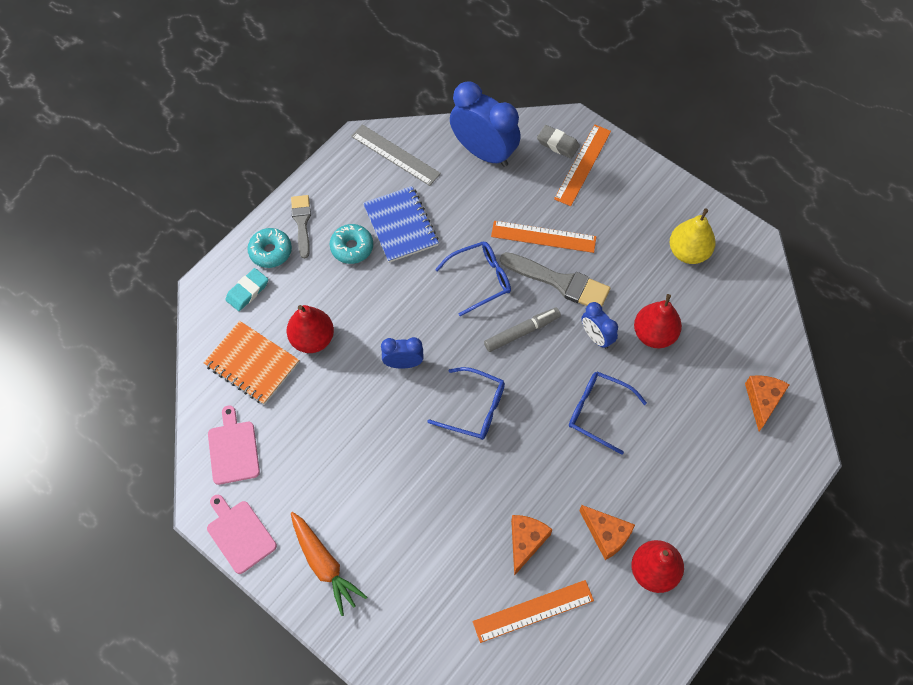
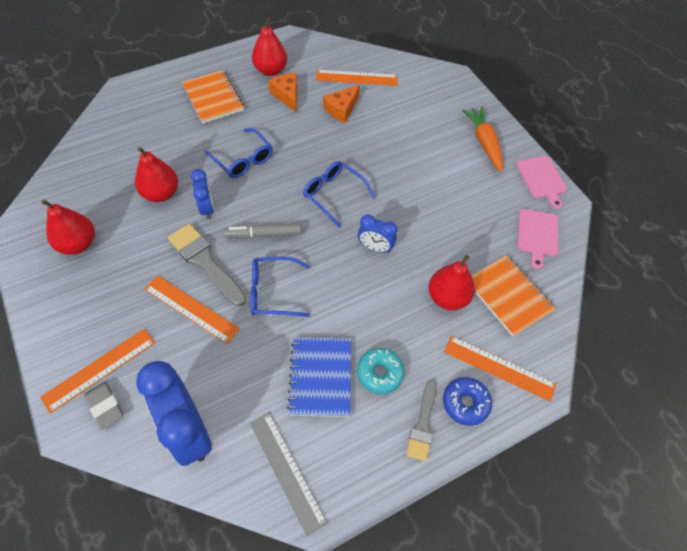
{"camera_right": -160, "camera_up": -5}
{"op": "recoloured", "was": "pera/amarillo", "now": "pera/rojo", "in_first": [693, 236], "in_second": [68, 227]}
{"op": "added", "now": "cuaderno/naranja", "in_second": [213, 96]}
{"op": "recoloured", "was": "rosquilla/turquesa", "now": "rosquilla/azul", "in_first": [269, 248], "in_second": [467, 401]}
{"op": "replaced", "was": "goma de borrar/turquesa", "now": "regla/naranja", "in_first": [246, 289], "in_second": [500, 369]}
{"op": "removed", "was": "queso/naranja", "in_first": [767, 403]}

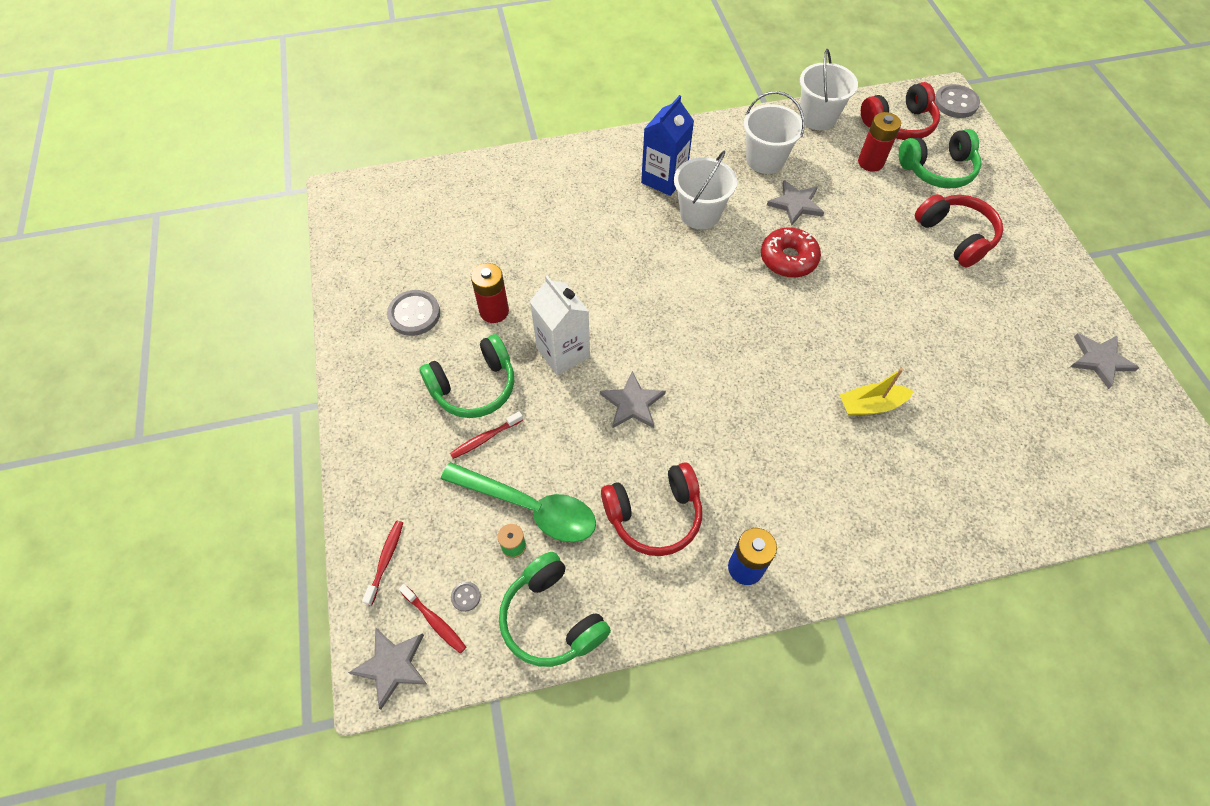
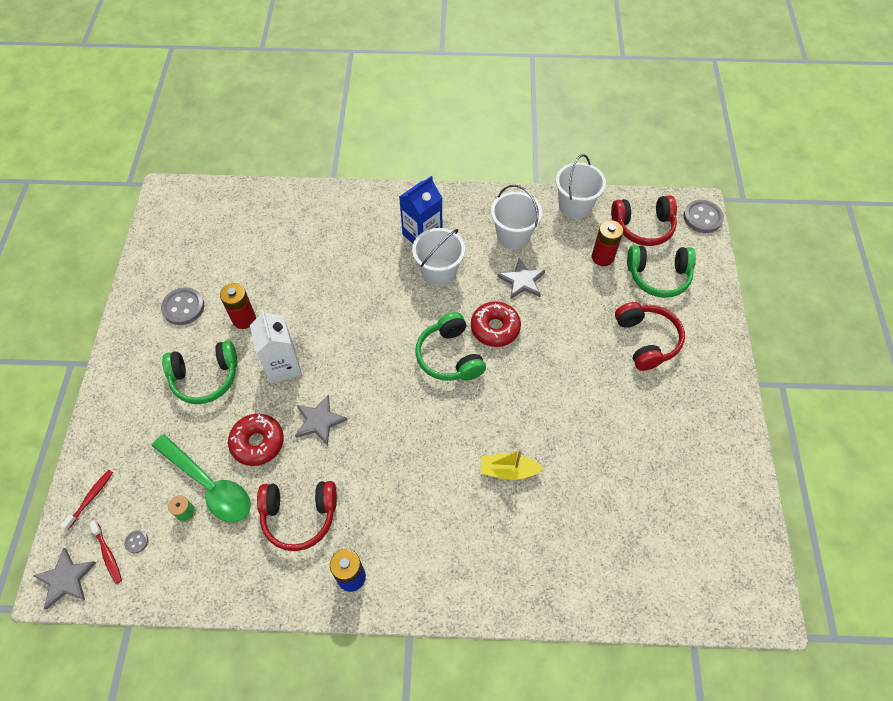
{"camera_right": 15, "camera_up": 0}
{"op": "added", "now": "rosquilla/rojo", "in_second": [256, 440]}
{"op": "moved", "was": "auriculares/verde", "in_first": [555, 609], "in_second": [450, 346]}
{"op": "removed", "was": "cepillo de dientes/rojo", "in_first": [486, 435]}
{"op": "removed", "was": "estrella/gris", "in_first": [1105, 361]}

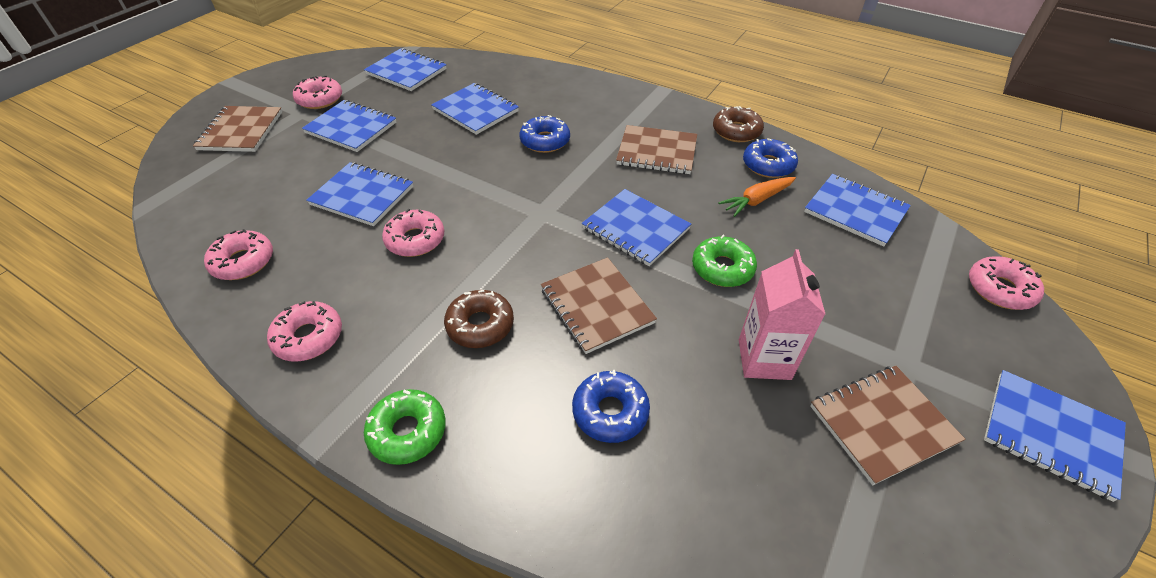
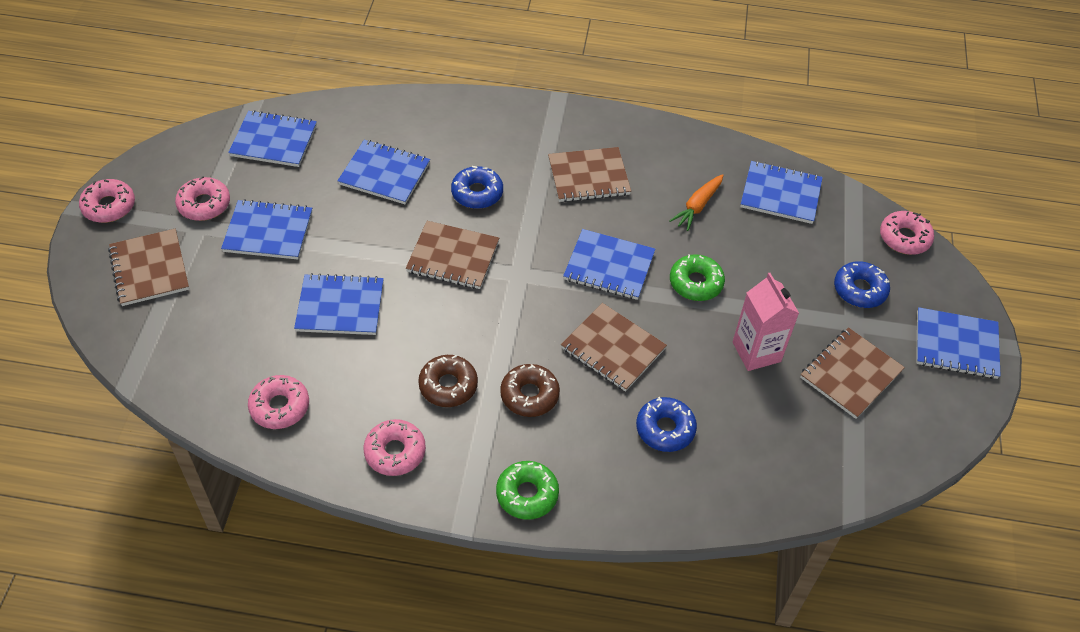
{"camera_right": -25, "camera_up": 5}
{"op": "moved", "was": "rosquilla/rosa", "in_first": [413, 233], "in_second": [107, 201]}
{"op": "added", "now": "cuaderno/marrón", "in_second": [452, 255]}
{"op": "moved", "was": "rosquilla/marrón", "in_first": [738, 124], "in_second": [448, 381]}
{"op": "moved", "was": "rosquilla/azul", "in_first": [770, 158], "in_second": [862, 284]}

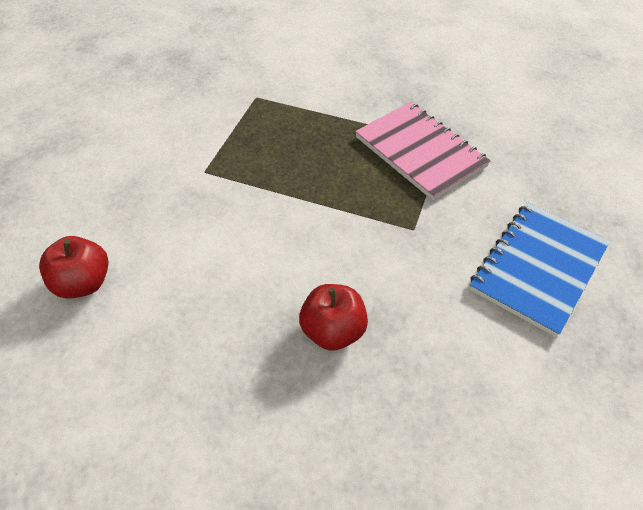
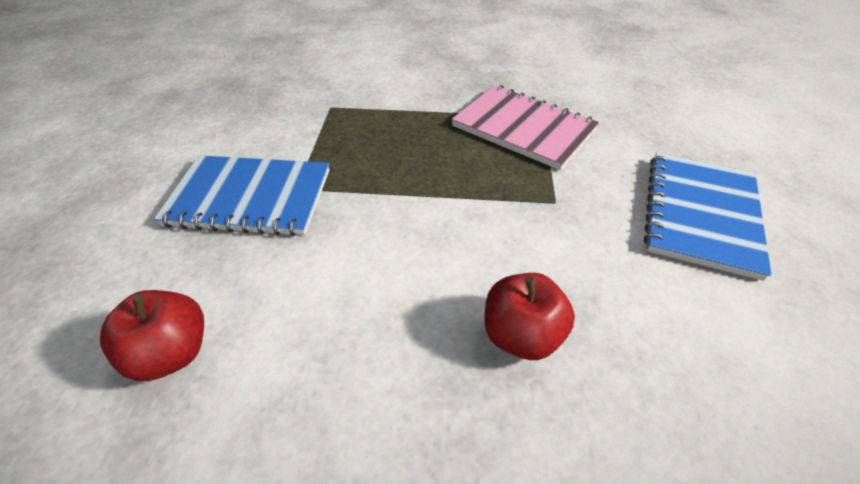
{"camera_right": -15, "camera_up": -5}
{"op": "added", "now": "cuaderno/azul", "in_second": [241, 195]}

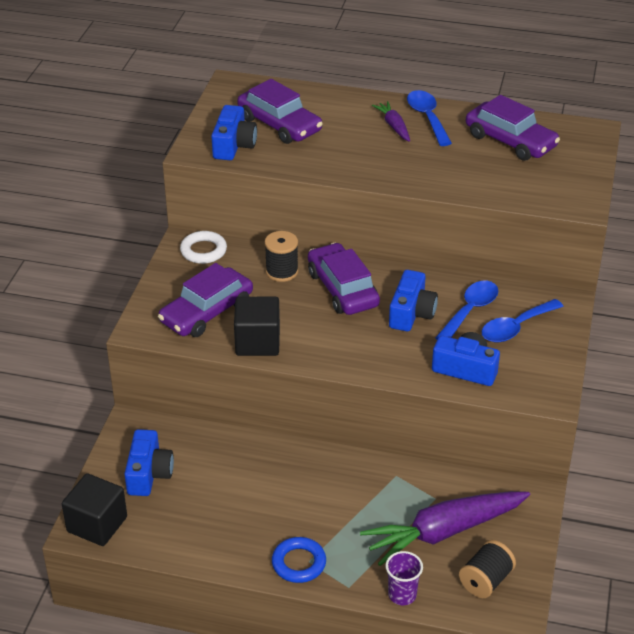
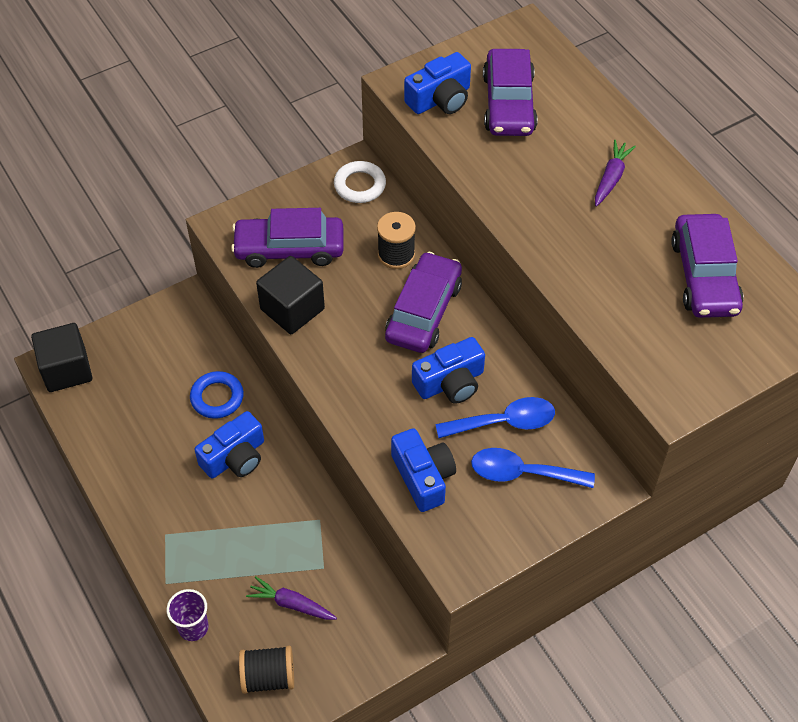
{"camera_right": 45, "camera_up": 15}
{"op": "moved", "was": "anillo/azul", "in_first": [299, 560], "in_second": [217, 395]}
{"op": "moved", "was": "cámara/azul", "in_first": [149, 462], "in_second": [229, 444]}
{"op": "resized", "was": "zanahoria/morado", "in_first": [445, 528], "in_second": [291, 598], "ratio": 0.47}
{"op": "removed", "was": "cuchara/azul", "in_first": [429, 118]}

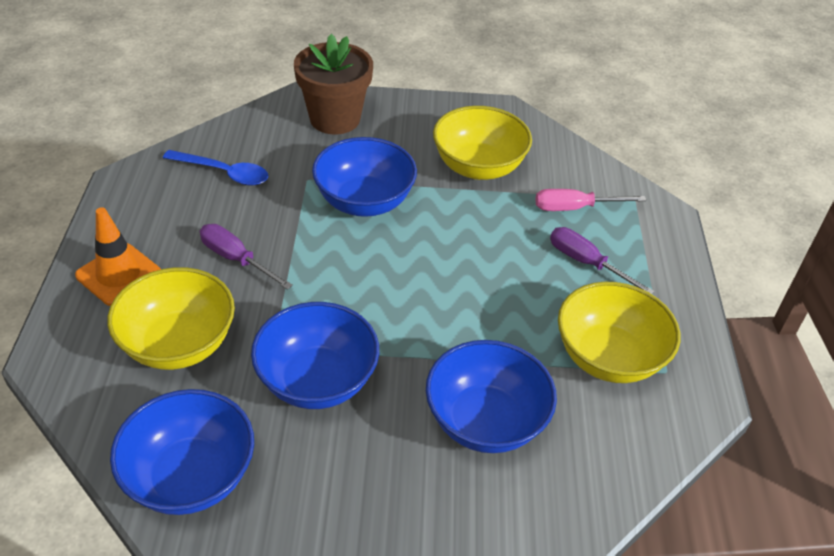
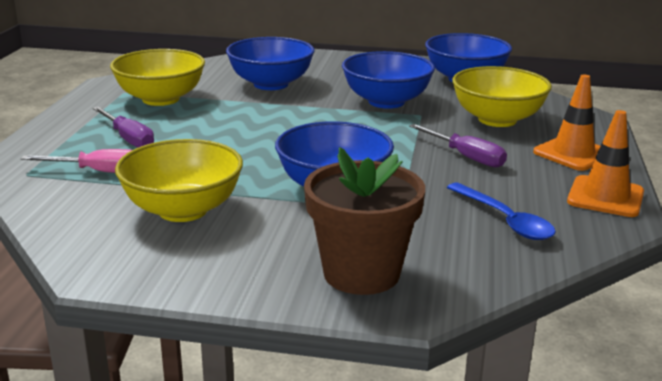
{"camera_right": -170, "camera_up": -20}
{"op": "turned", "was": "cuchara/azul", "in_first": [215, 168], "in_second": [501, 211], "clockwise": -150}
{"op": "added", "now": "cono de tráfico/naranja", "in_second": [605, 163]}

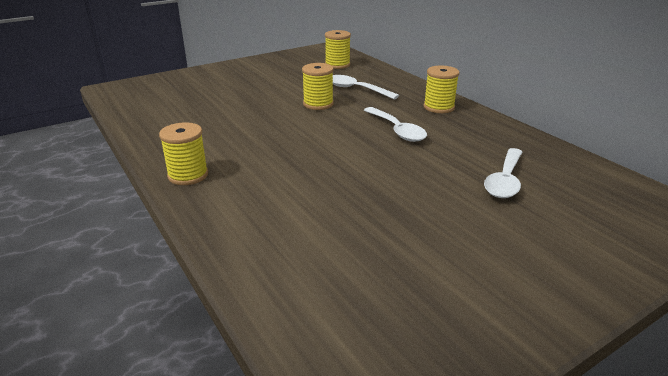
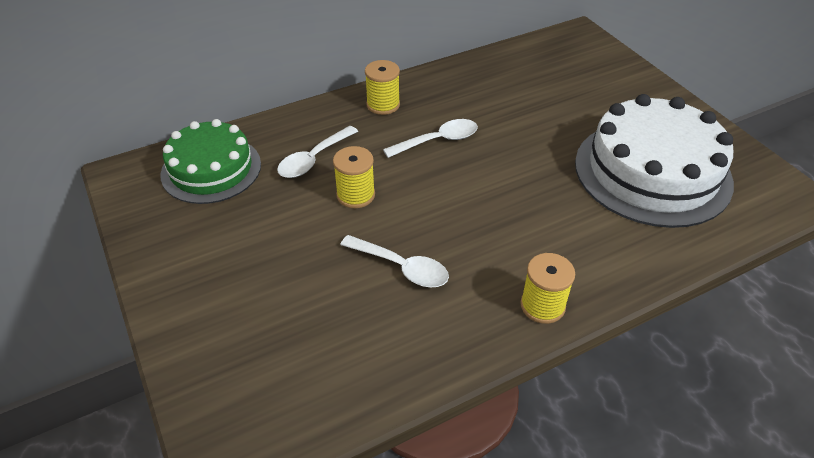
{"camera_right": -85, "camera_up": 15}
{"op": "replaced", "was": "carrete/amarillo", "now": "tarta/verde", "in_first": [338, 49], "in_second": [210, 161]}
{"op": "moved", "was": "cuchara/blanco", "in_first": [503, 173], "in_second": [394, 261]}
{"op": "added", "now": "tarta/blanco", "in_second": [654, 161]}

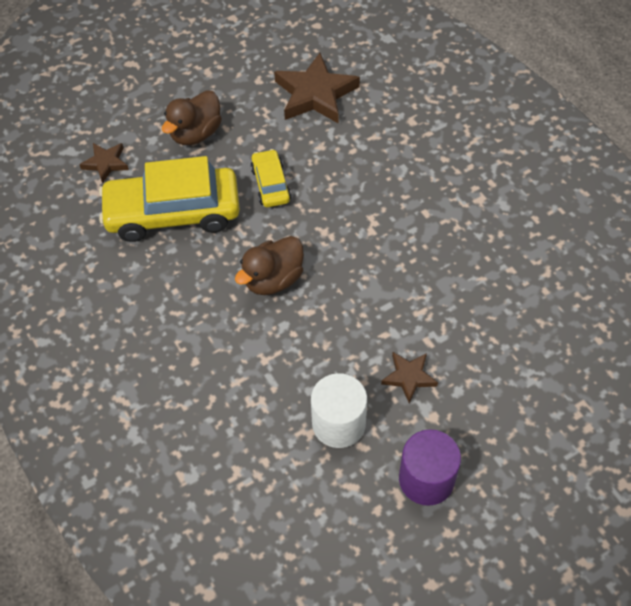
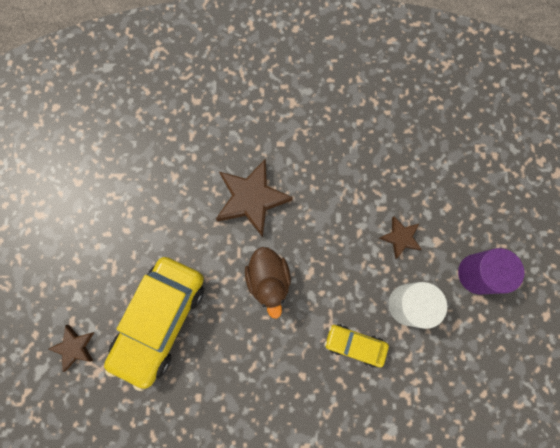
{"camera_right": -60, "camera_up": 20}
{"op": "moved", "was": "estrella/marrón", "in_first": [317, 88], "in_second": [254, 198]}
{"op": "moved", "was": "coche/amarillo", "in_first": [270, 178], "in_second": [357, 345]}
{"op": "removed", "was": "pato/marrón", "in_first": [192, 117]}

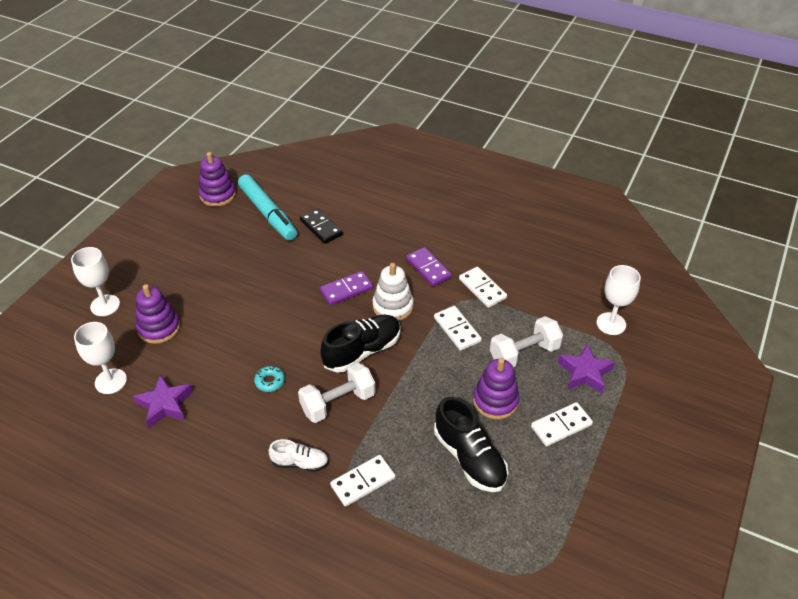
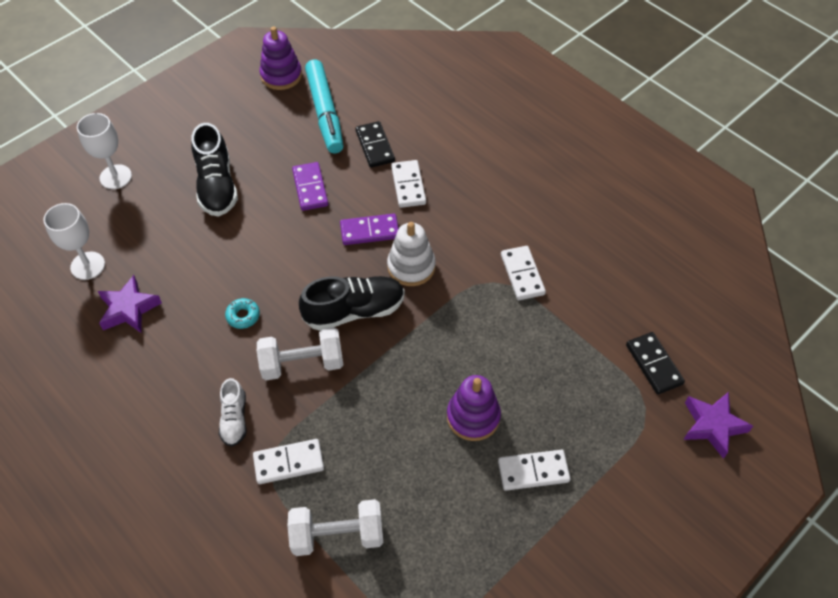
{"camera_right": 20, "camera_up": 10}
{"op": "moved", "was": "zapato/negro", "in_first": [471, 444], "in_second": [214, 170]}
{"op": "turned", "was": "zapato/blanco", "in_first": [299, 455], "in_second": [233, 412], "clockwise": 60}
{"op": "moved", "was": "mancuerna/blanco", "in_first": [526, 341], "in_second": [335, 527]}
{"op": "moved", "was": "ficha de dominó/morado", "in_first": [429, 266], "in_second": [310, 186]}
{"op": "moved", "was": "ficha de dominó/blanco", "in_first": [458, 328], "in_second": [408, 184]}
{"op": "replaced", "was": "copa/blanco", "now": "ficha de dominó/negro", "in_first": [618, 300], "in_second": [655, 363]}
{"op": "moved", "was": "estrella/morado", "in_first": [586, 369], "in_second": [718, 425]}
{"op": "removed", "was": "juguete apilable/morado", "in_first": [158, 314]}

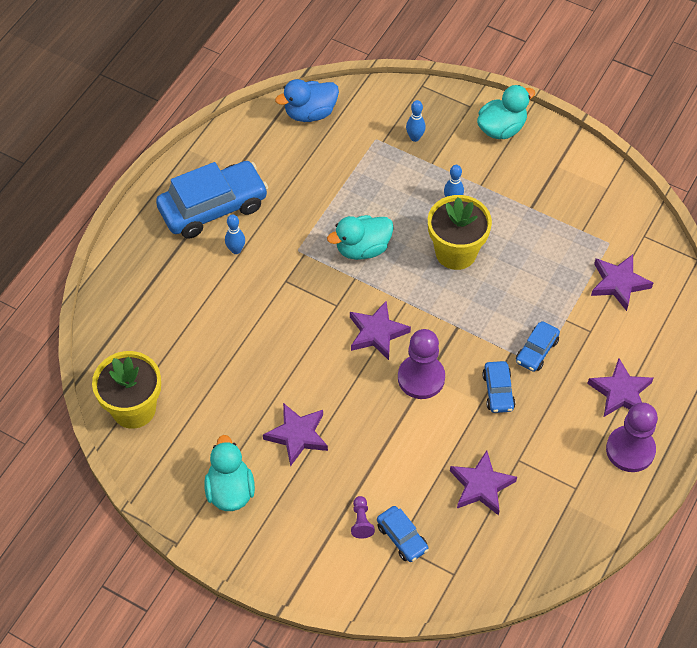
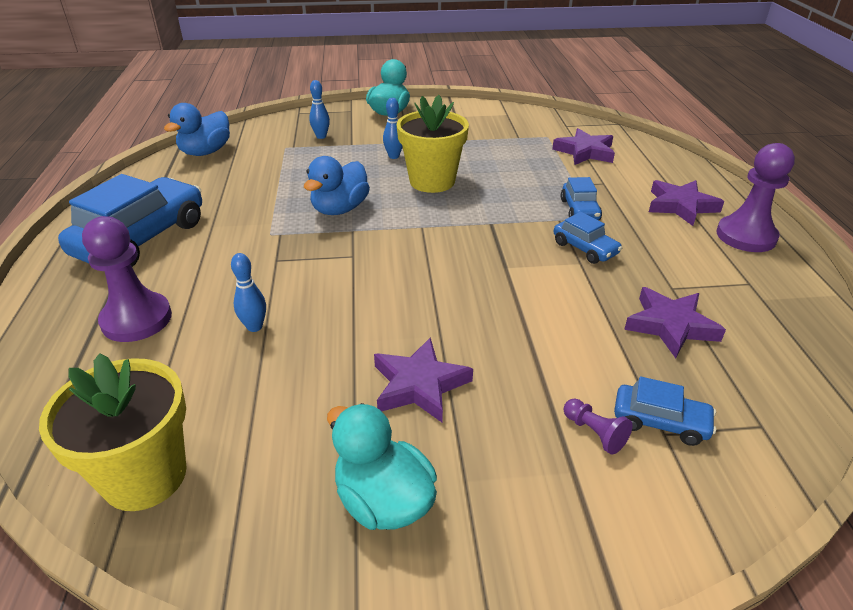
{"camera_right": -35, "camera_up": -20}
{"op": "moved", "was": "peón/morado", "in_first": [421, 364], "in_second": [127, 279]}
{"op": "moved", "was": "bolo/azul", "in_first": [235, 234], "in_second": [248, 292]}
{"op": "recoloured", "was": "pato/turquesa", "now": "pato/azul", "in_first": [360, 237], "in_second": [337, 185]}
{"op": "removed", "was": "estrella/morado", "in_first": [380, 330]}

